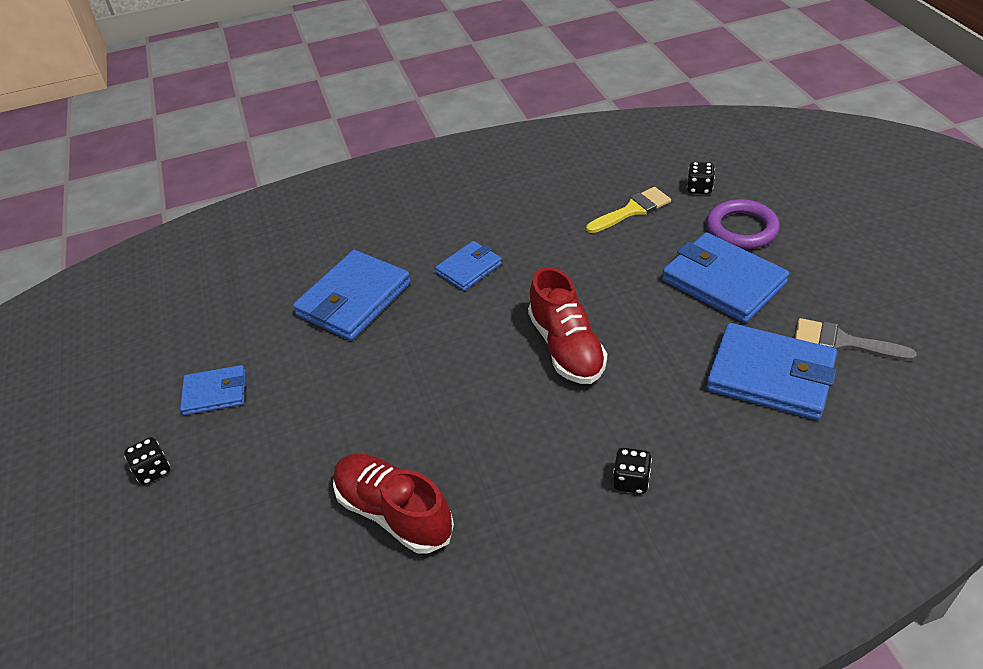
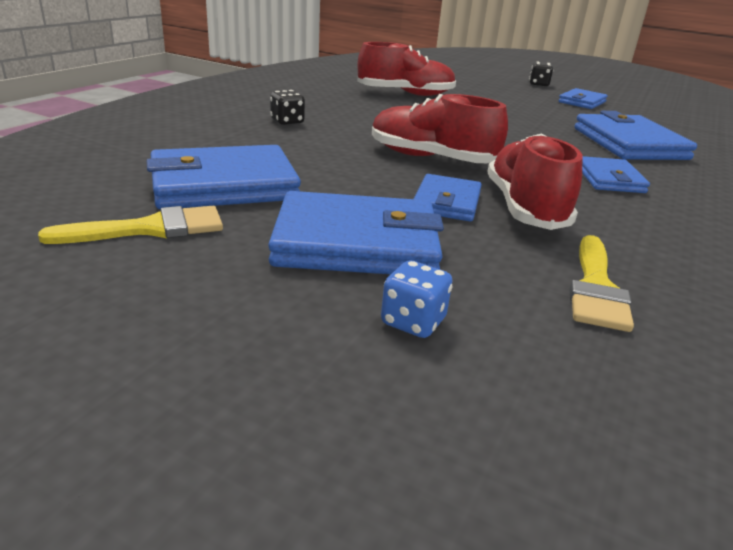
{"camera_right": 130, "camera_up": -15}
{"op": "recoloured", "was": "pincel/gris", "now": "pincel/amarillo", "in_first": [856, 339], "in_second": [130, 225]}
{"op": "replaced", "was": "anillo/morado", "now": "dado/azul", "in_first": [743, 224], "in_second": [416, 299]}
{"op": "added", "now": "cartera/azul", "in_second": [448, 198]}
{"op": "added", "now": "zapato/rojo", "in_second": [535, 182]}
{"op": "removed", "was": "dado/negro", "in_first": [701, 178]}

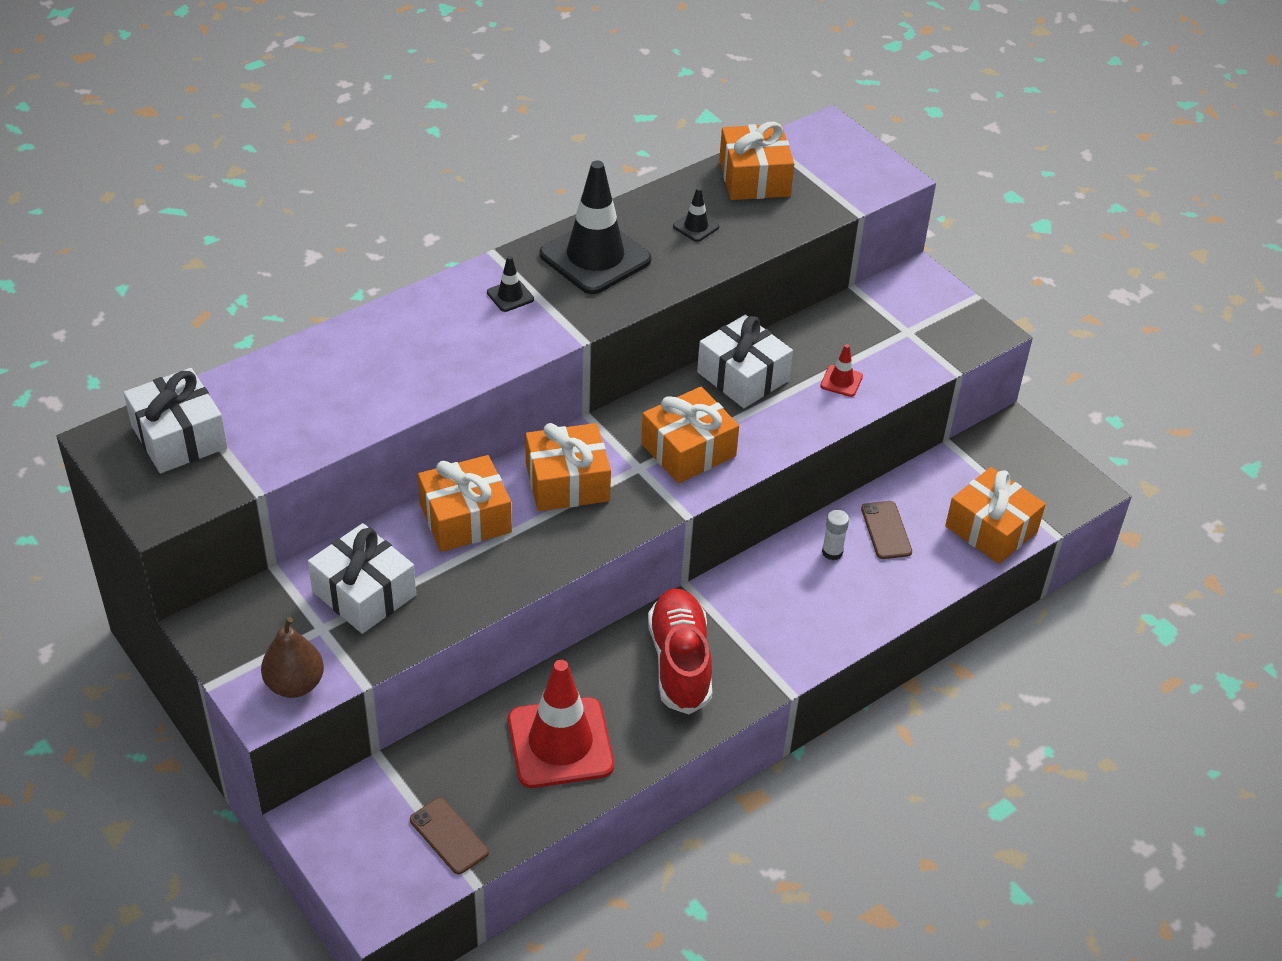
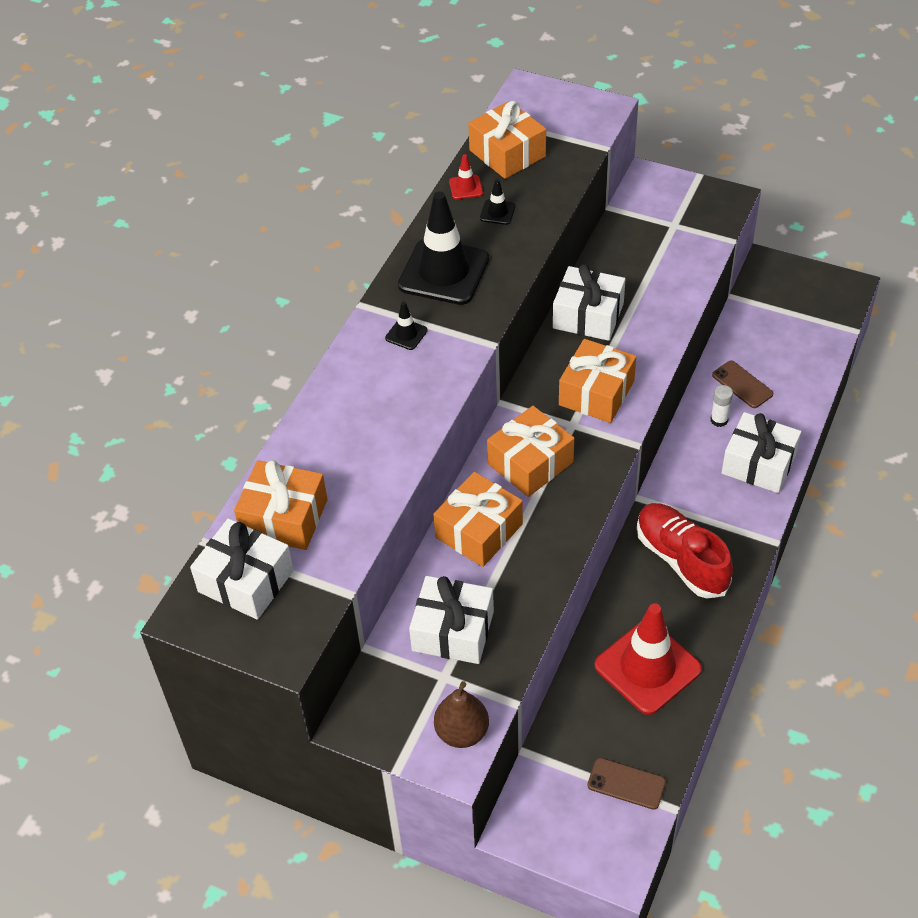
{"camera_right": -25, "camera_up": 5}
{"op": "moved", "was": "regalo/naranja", "in_first": [995, 515], "in_second": [280, 505]}
{"op": "moved", "was": "cono de tráfico/rojo", "in_first": [841, 370], "in_second": [466, 176]}
{"op": "added", "now": "regalo/blanco", "in_second": [761, 452]}

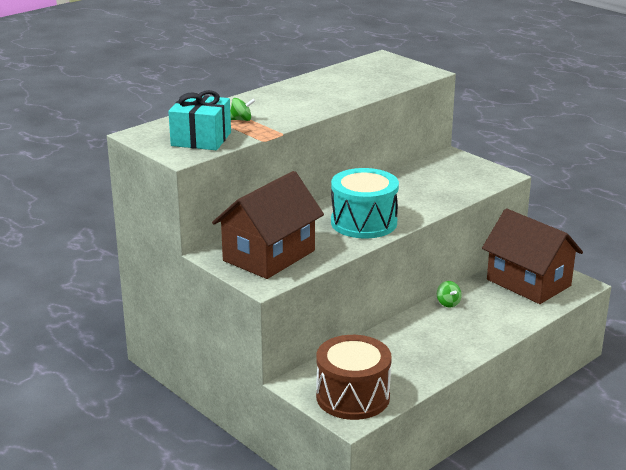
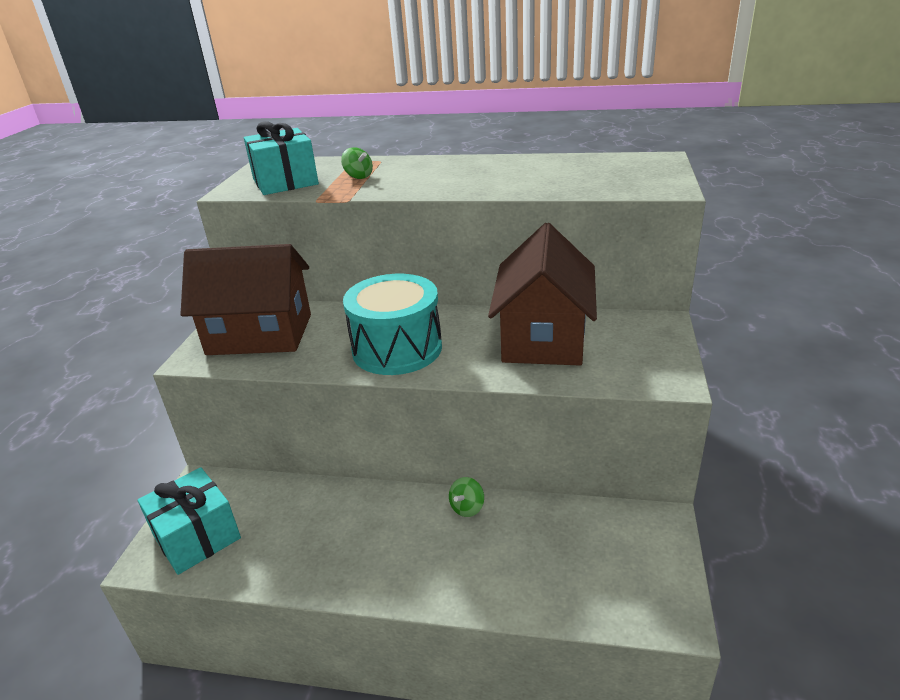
{"camera_right": 55, "camera_up": 5}
{"op": "replaced", "was": "tambor/marrón", "now": "regalo/turquesa", "in_first": [354, 377], "in_second": [189, 521]}
{"op": "moved", "was": "casa/marrón", "in_first": [532, 256], "in_second": [542, 294]}

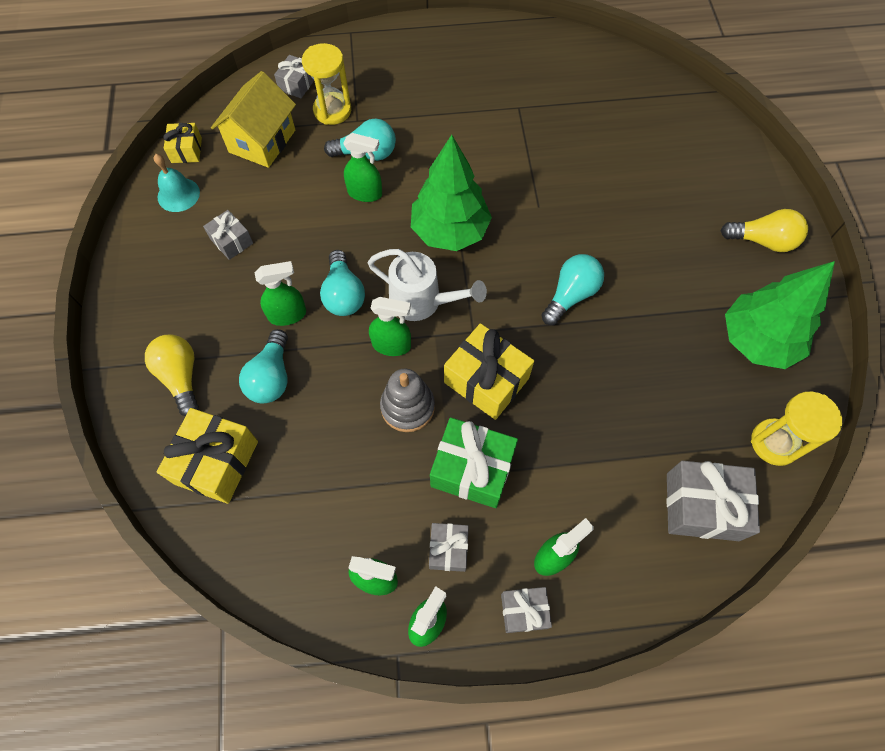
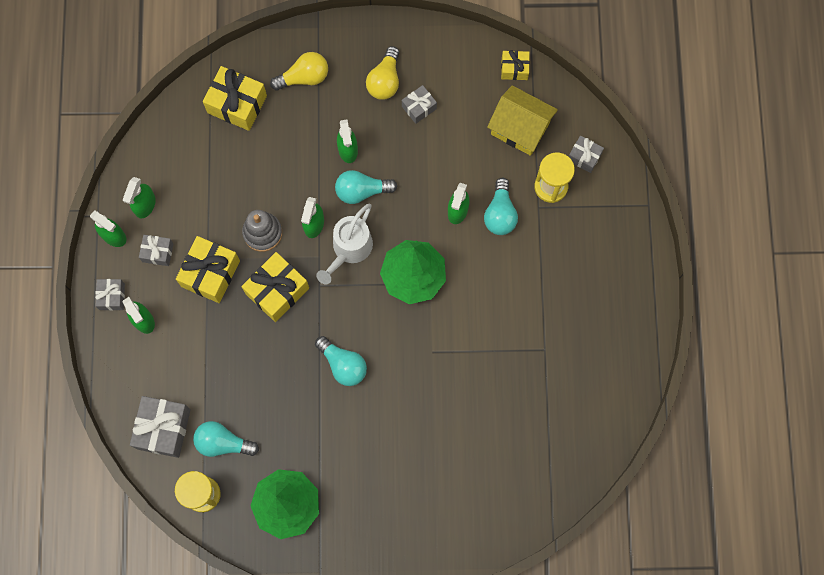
{"camera_right": 95, "camera_up": 10}
{"op": "recoloured", "was": "regalo/verde", "now": "regalo/amarillo", "in_first": [474, 462], "in_second": [208, 269]}
{"op": "moved", "was": "bombilla/turquesa", "in_first": [263, 366], "in_second": [226, 439]}
{"op": "moved", "was": "bombilla/amarillo", "in_first": [764, 230], "in_second": [382, 73]}
{"op": "removed", "was": "campana/turquesa", "in_first": [177, 183]}

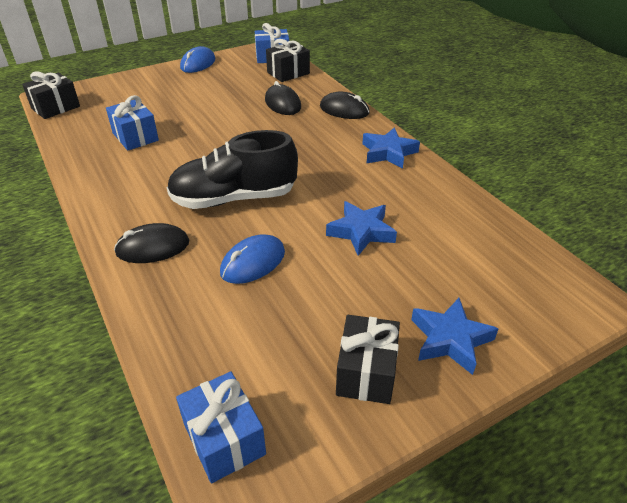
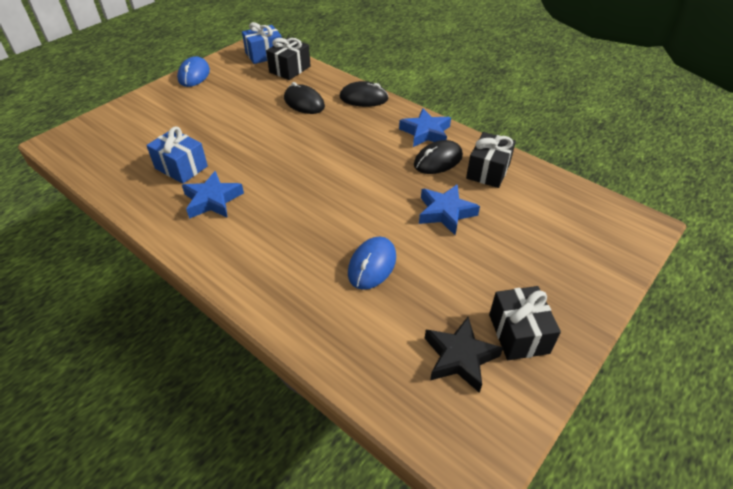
{"camera_right": -20, "camera_up": 5}
{"op": "moved", "was": "estrella/azul", "in_first": [454, 336], "in_second": [213, 195]}
{"op": "moved", "was": "ratón/negro", "in_first": [151, 243], "in_second": [438, 157]}
{"op": "added", "now": "estrella/negro", "in_second": [464, 355]}
{"op": "moved", "was": "regalo/negro", "in_first": [51, 95], "in_second": [491, 160]}
{"op": "removed", "was": "zapato/negro", "in_first": [232, 169]}
{"op": "removed", "was": "regalo/azul", "in_first": [221, 427]}

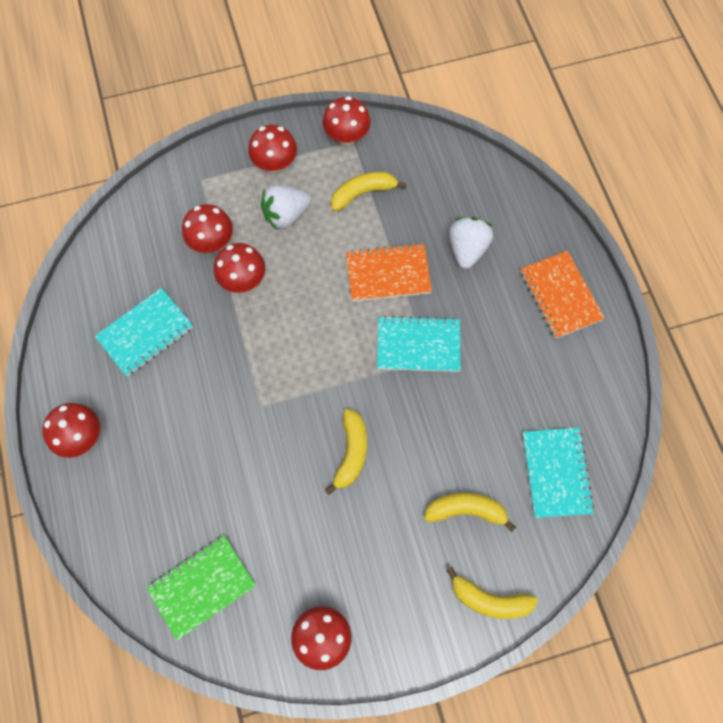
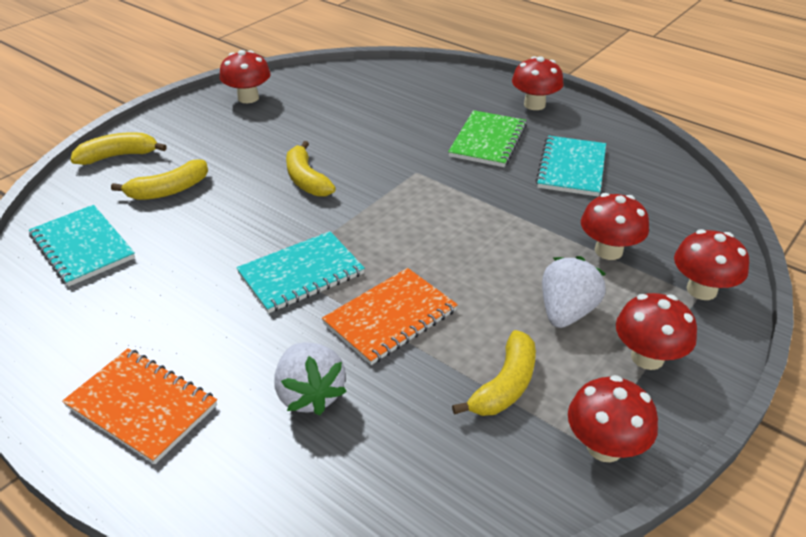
{"camera_right": 145, "camera_up": -30}
{"op": "moved", "was": "cuaderno/verde", "in_first": [201, 587], "in_second": [487, 138]}
{"op": "moved", "was": "seta/rojo", "in_first": [239, 268], "in_second": [711, 264]}

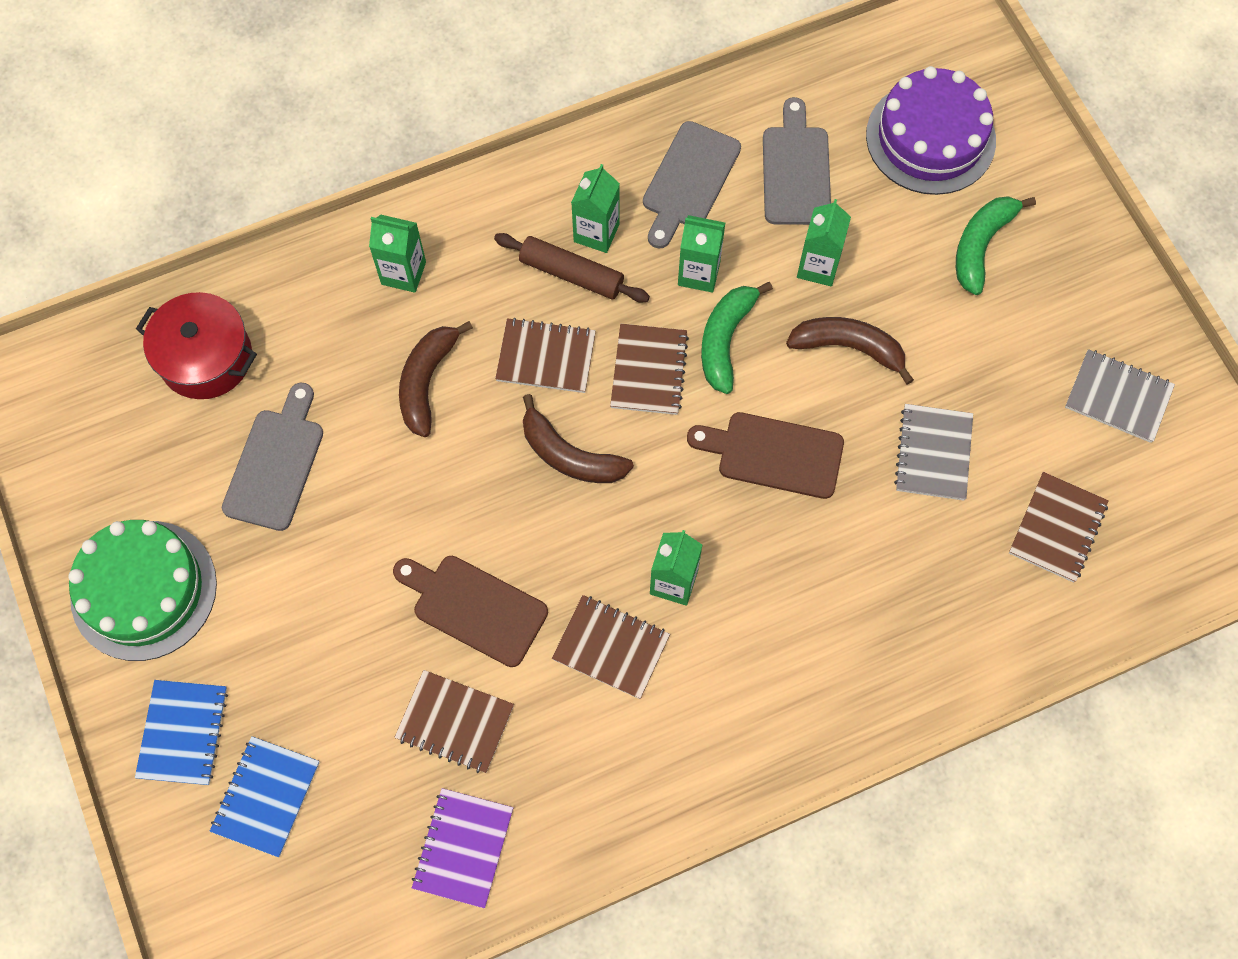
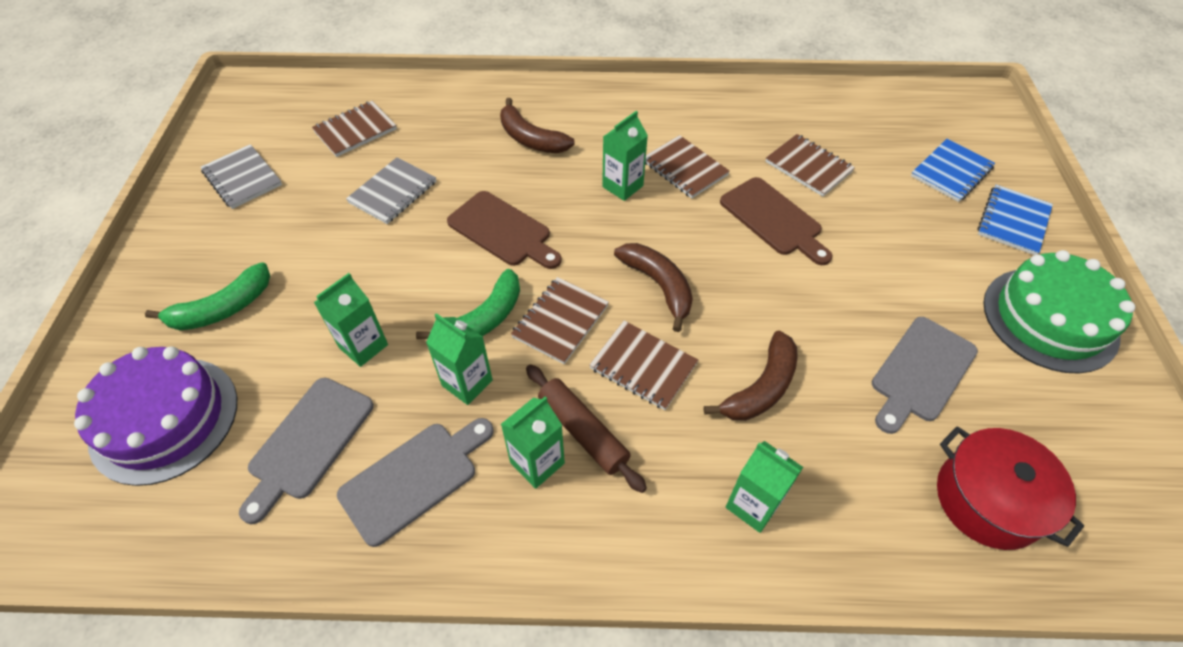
{"camera_right": -155, "camera_up": -15}
{"op": "moved", "was": "plátano/marrón", "in_first": [850, 351], "in_second": [537, 125]}
{"op": "removed", "was": "cuaderno/morado", "in_first": [462, 848]}

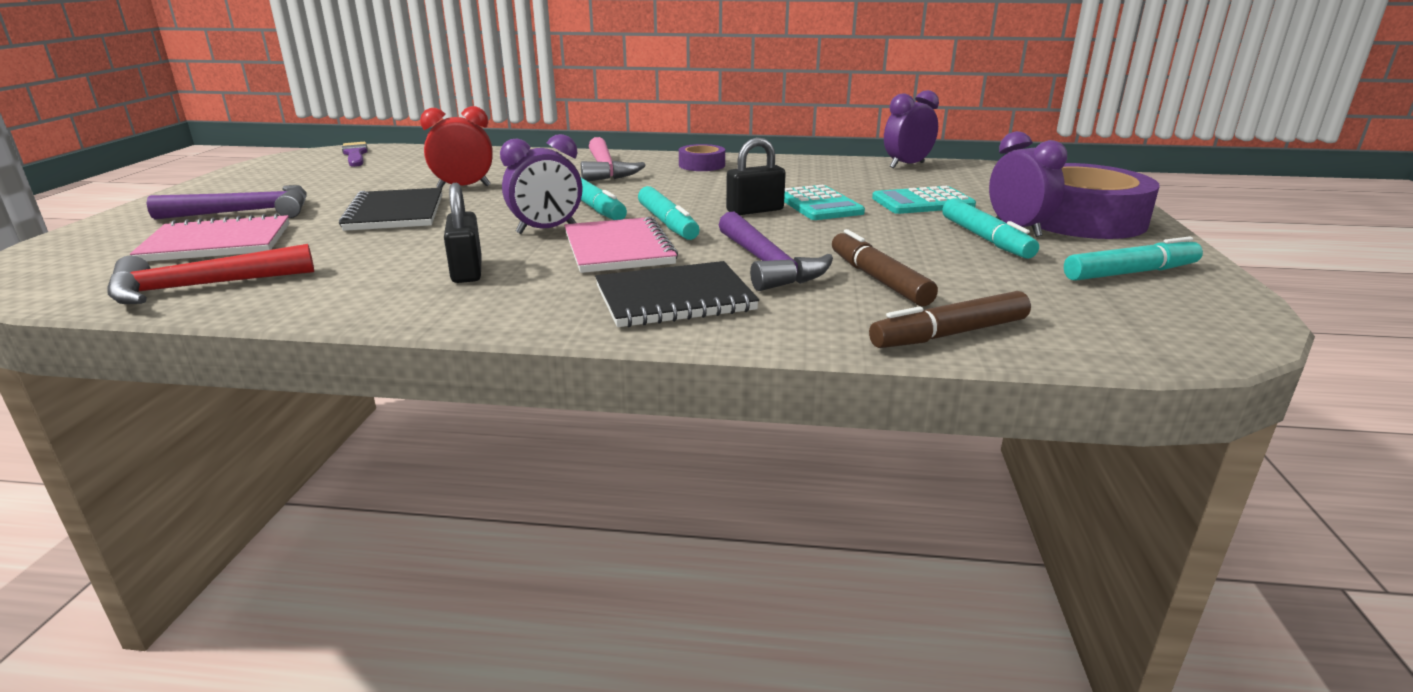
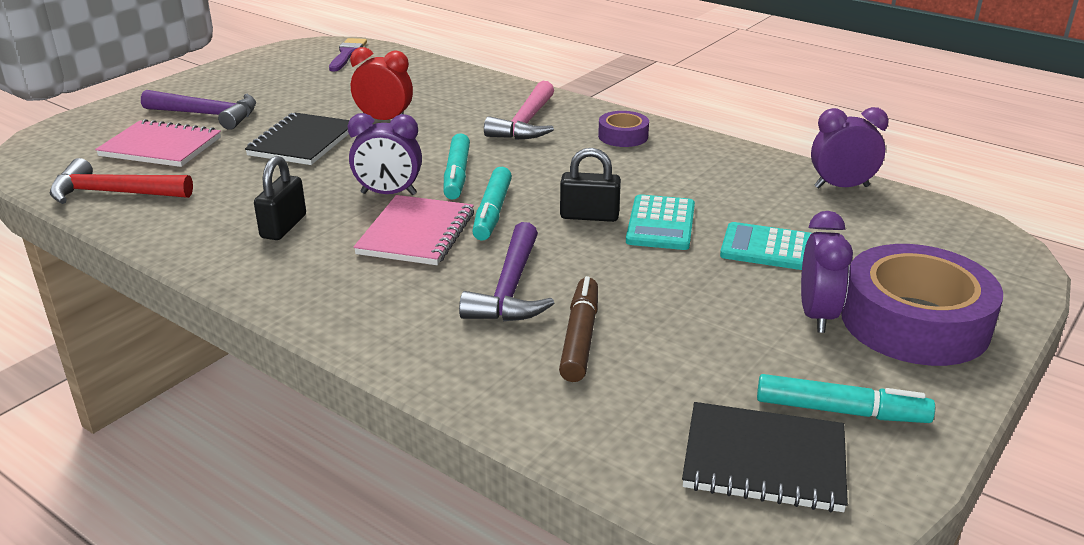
{"camera_right": 30, "camera_up": 5}
{"op": "moved", "was": "cuaderno/negro", "in_first": [677, 294], "in_second": [765, 457]}
{"op": "removed", "was": "rotulador/marrón", "in_first": [950, 319]}
{"op": "removed", "was": "rotulador/turquesa", "in_first": [990, 228]}

